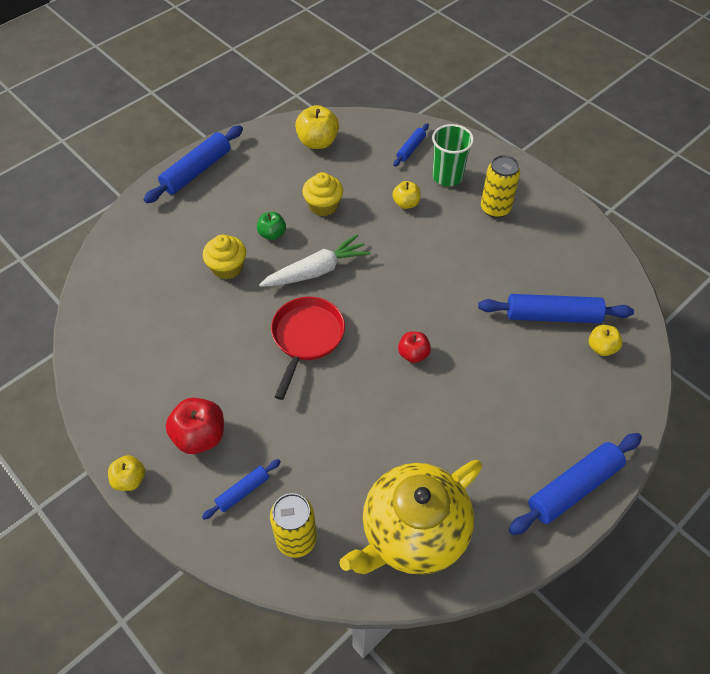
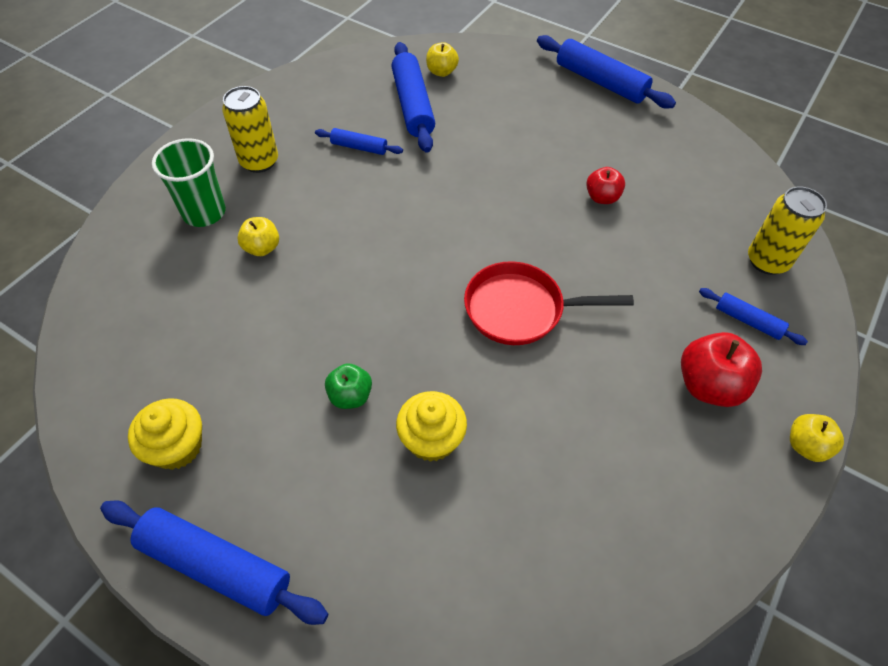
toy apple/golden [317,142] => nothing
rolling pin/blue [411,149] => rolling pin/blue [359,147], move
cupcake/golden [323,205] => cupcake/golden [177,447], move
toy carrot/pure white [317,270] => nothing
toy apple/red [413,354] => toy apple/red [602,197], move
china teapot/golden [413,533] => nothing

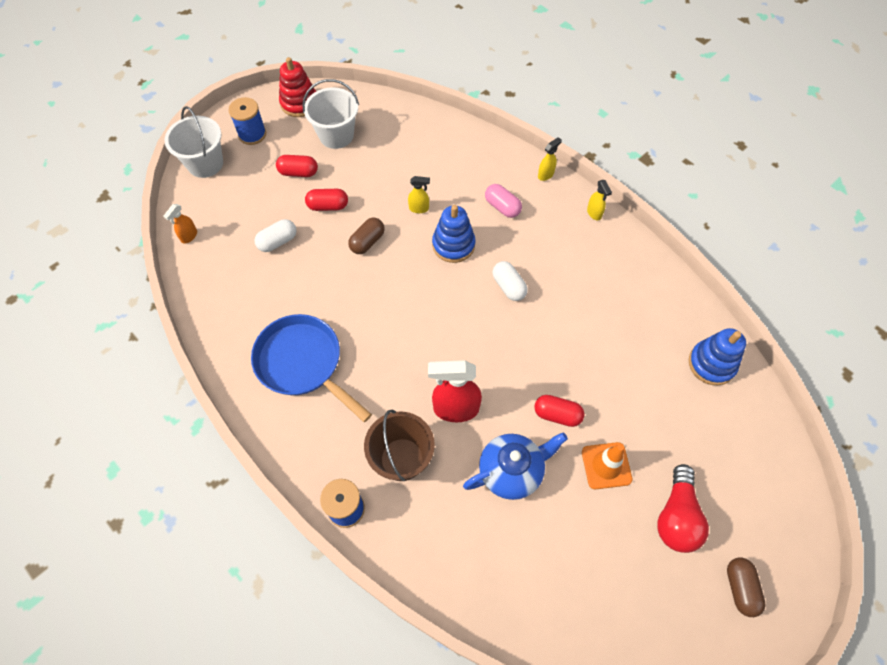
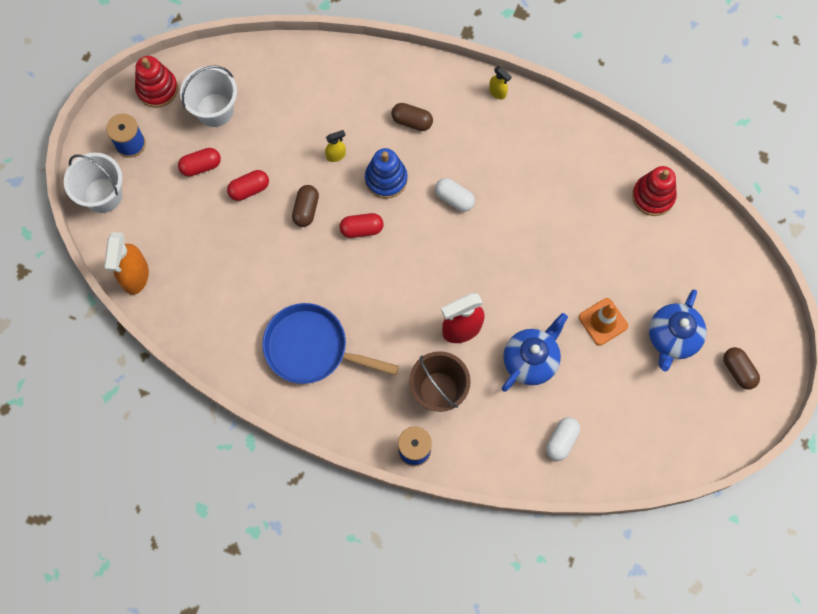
spray bottle/golden [546,175] => nothing
pill/rosy [502,207] => pill/brown [412,121]
spray bottle/orange-coloured [189,236] => spray bottle/orange-coloured [135,276], x1.96
pill/pure white [278,241] => pill/pure white [561,441], move
stacking rings/blue [711,364] => stacking rings/red [653,196]
pill/red [557,414] => pill/red [361,229], move
bulb/red [676,516] => china teapot/blue [672,338]

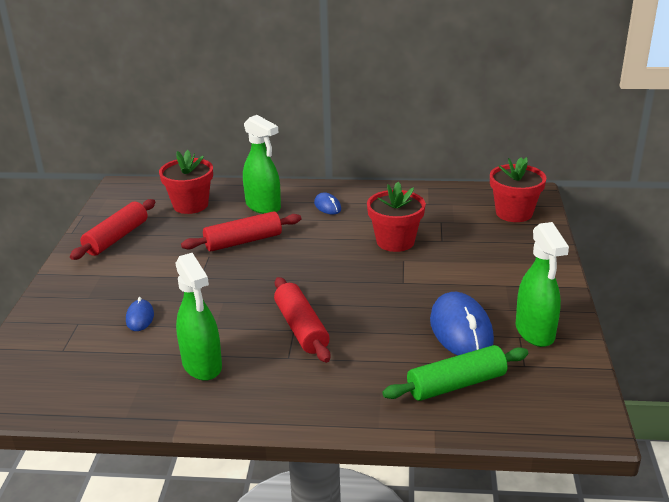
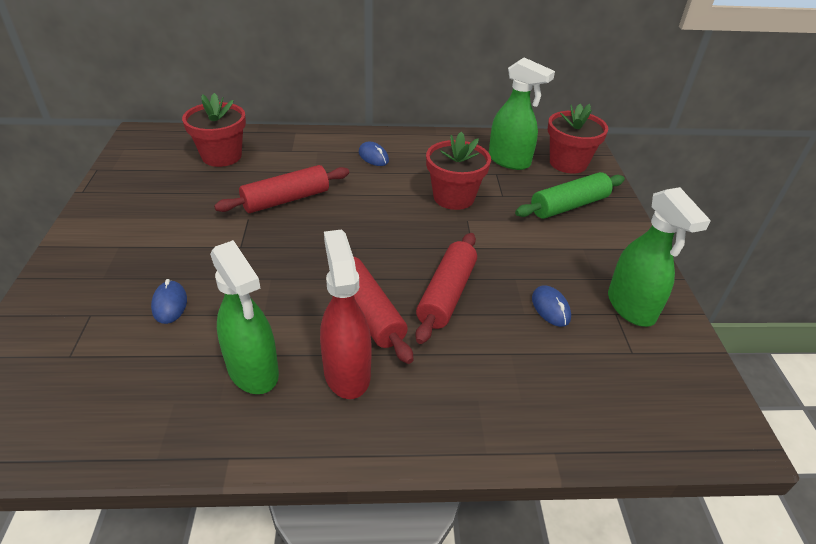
spray bottle/green [263,207] => spray bottle/green [509,161], move
rolling pin/red [116,238] => rolling pin/red [446,294], move
mouse/blue [461,330] => mouse/blue [550,308], x0.49
rolling pin/green [456,384] => rolling pin/green [569,205], move
nothing => spray bottle/red [346,372]

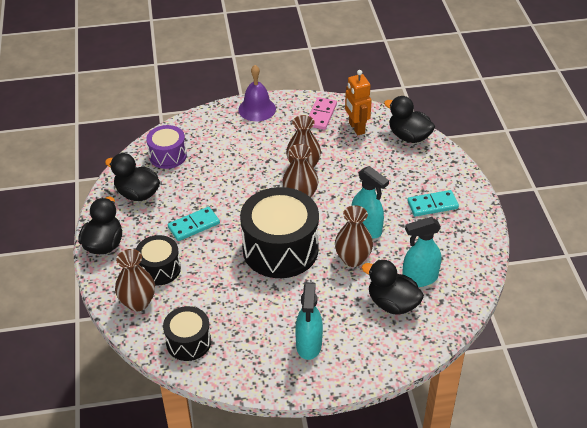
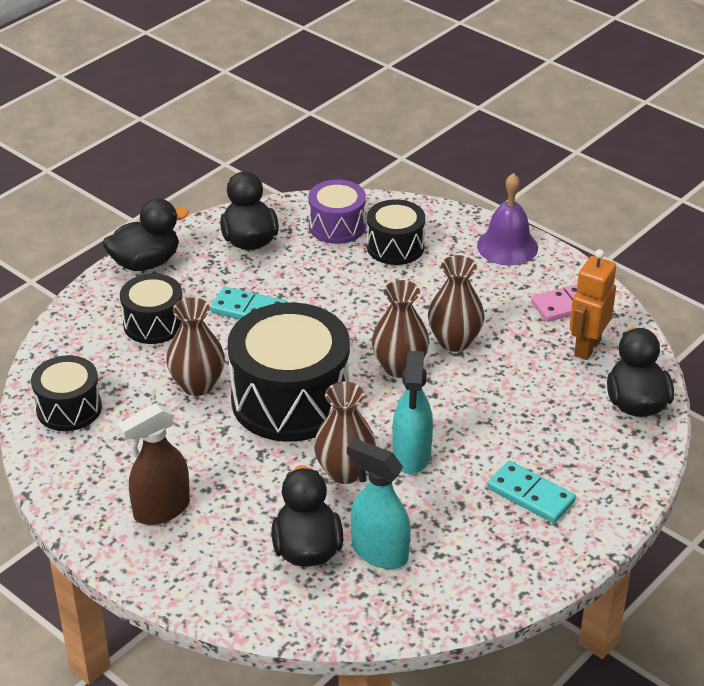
vase/brown [138,302] => vase/brown [197,385], move
spray bottle/teal [309,345] => spray bottle/brown [161,509]
nothing => snare drum/ebony [395,247]

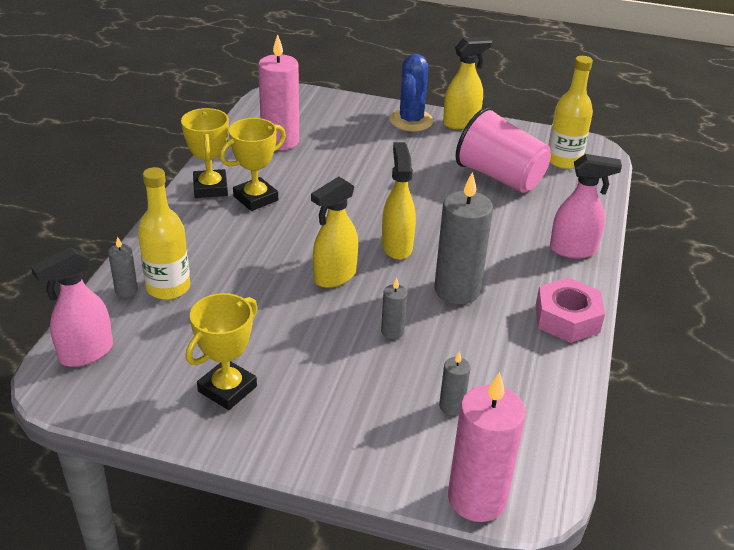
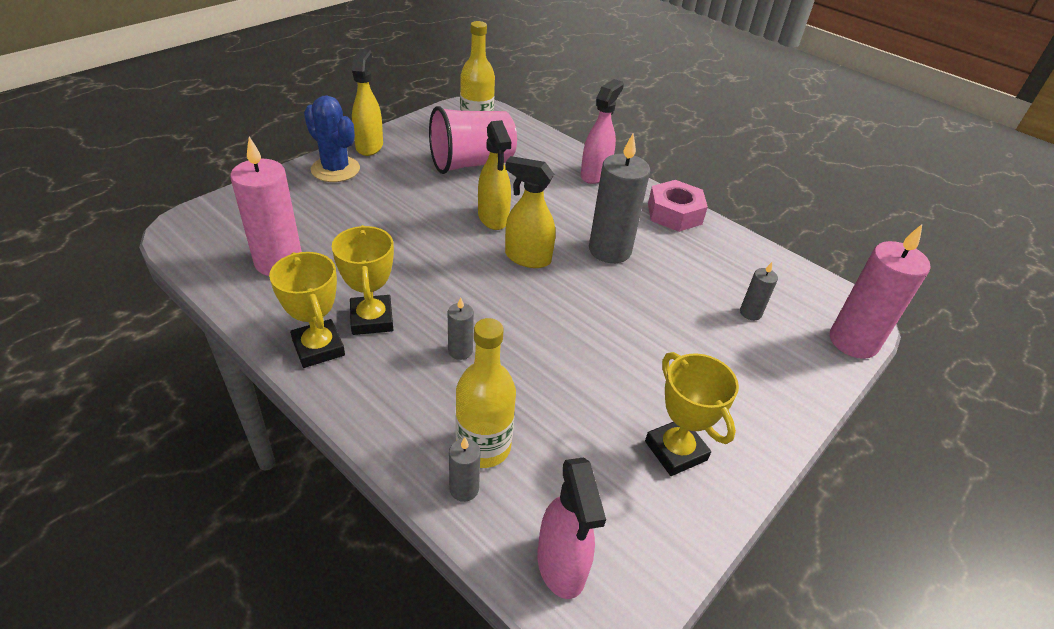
award cup/golden [210,188] => award cup/golden [318,348], 45 degrees clockwise
spray bottle/golden [334,276] => spray bottle/golden [493,218], move
pillar candle/gray [392,331] => pillar candle/gray [460,351], move

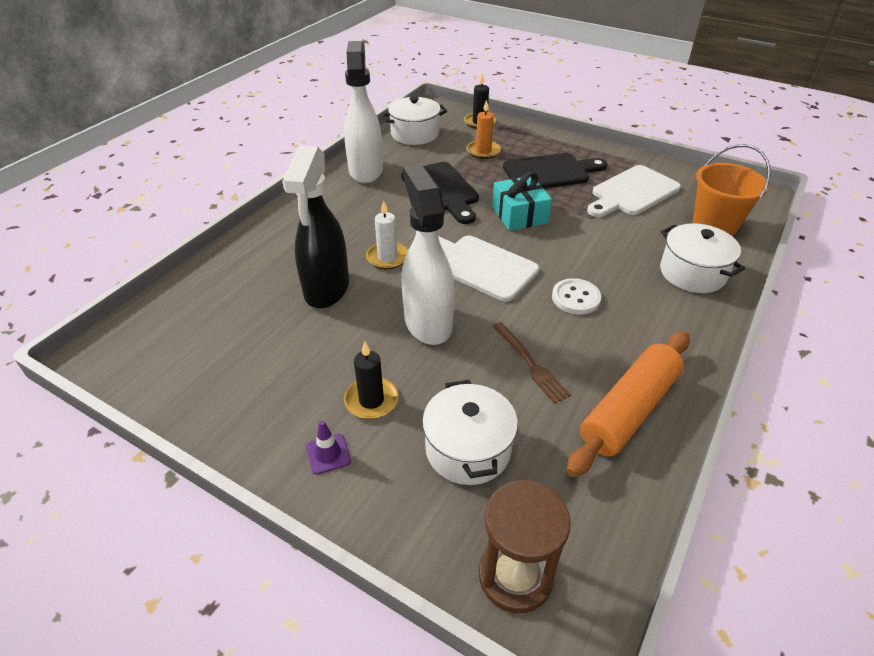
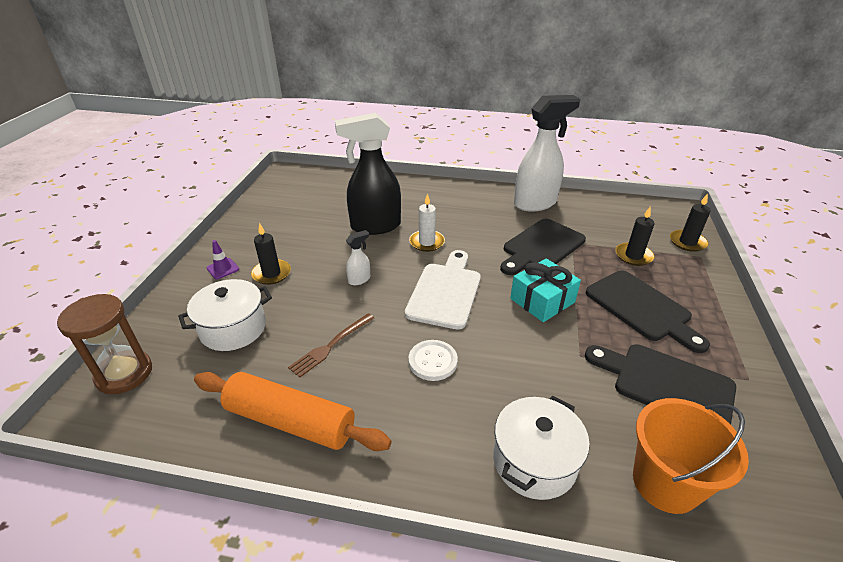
cooking pot/pure white [415,134] => nothing
pillar candle/orange-coloured [483,151] => pillar candle/ebony [633,256]
spray bottle/pure white [427,322] => spray bottle/pure white [359,279], x0.42
bread board/pure white [632,192] => bread board/ebony [666,384]

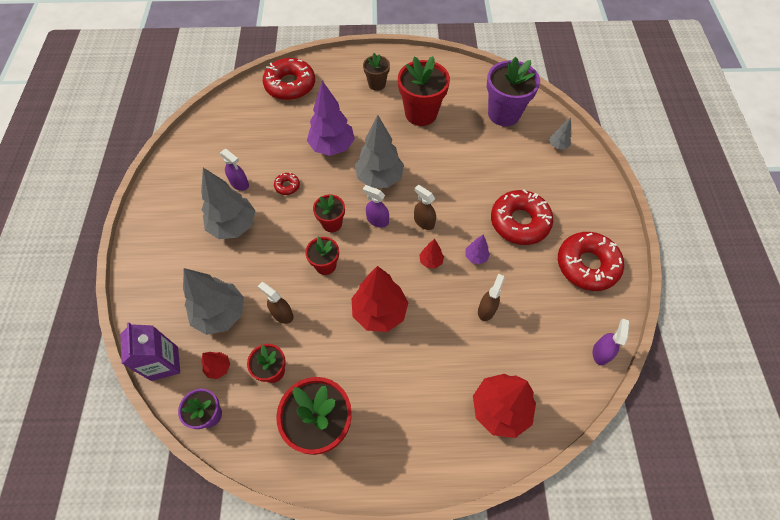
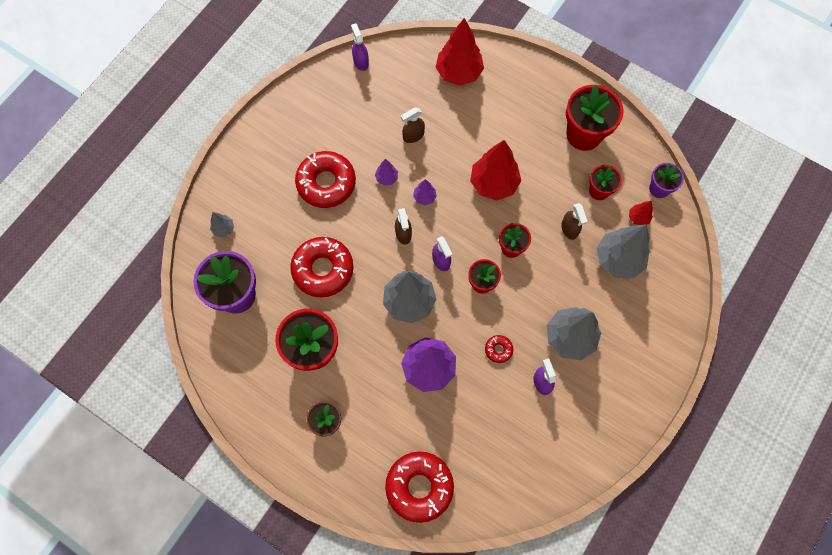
donut/red [587,265] => donut/red [323,269], move
tree/red [431,261] => tree/royal purple [424,197]
spray bottle/royal purple [601,352] => spray bottle/royal purple [361,62], 105 degrees clockwise
milk carton/royal purple [164,363] => nothing

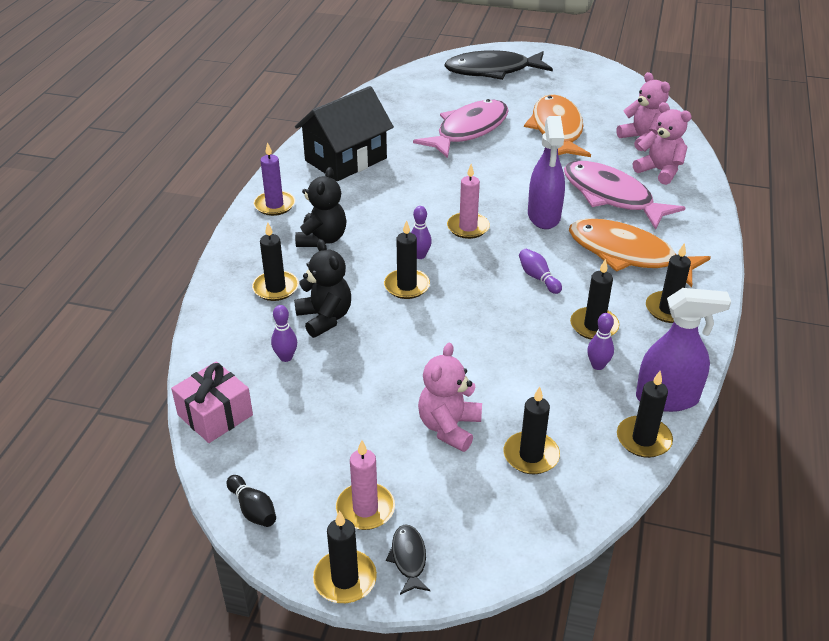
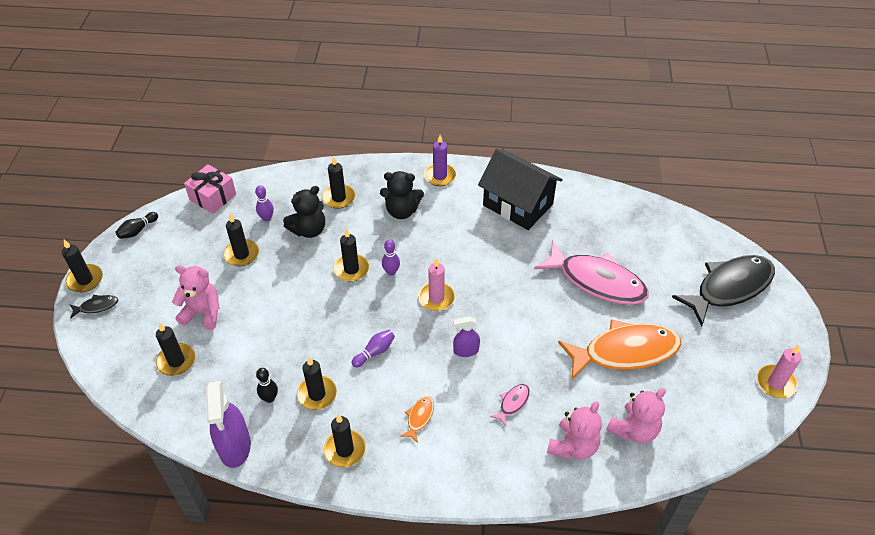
fish figure/ebony [492,71] => fish figure/ebony [729,288], 75 degrees clockwise
spray bottle/royal purple [544,216] => spray bottle/royal purple [466,350], x0.56
fish figure/rosy [611,196] => fish figure/rosy [512,403], x0.41
fish figure/orange-coloured [627,255] => fish figure/orange-coloured [419,417], x0.41
tenpin/royal purple [598,365] => tenpin/ebony [269,398]
pillar candle/ebony [643,439] => pillar candle/ebony [241,254], move
pillar candle/rosy [365,509] => pillar candle/rosy [776,383], move

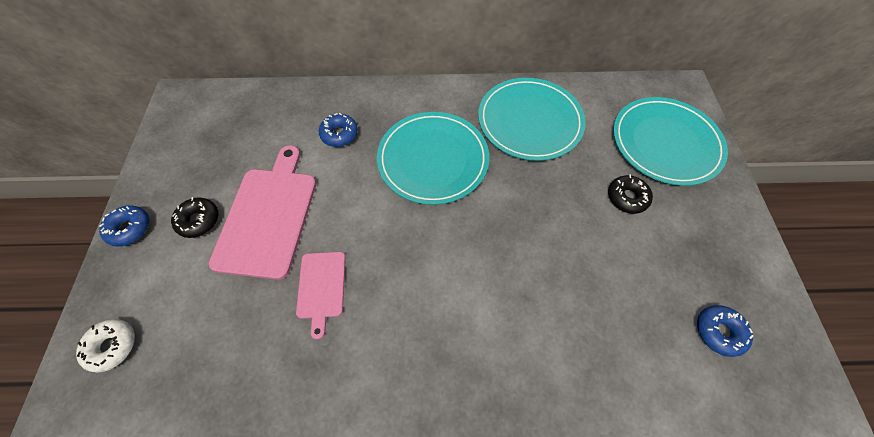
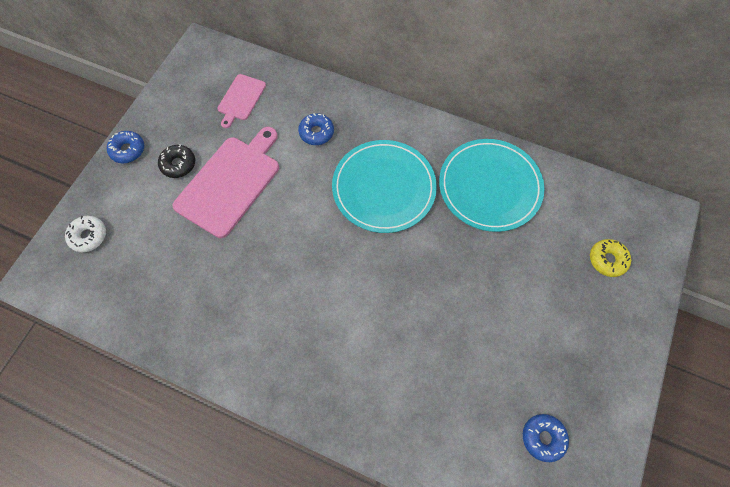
plate/teal [665,143] => donut/golden [607,260]
donut/ebony [627,197] => nothing
bread board/rosy [321,287] => bread board/rosy [241,99], move

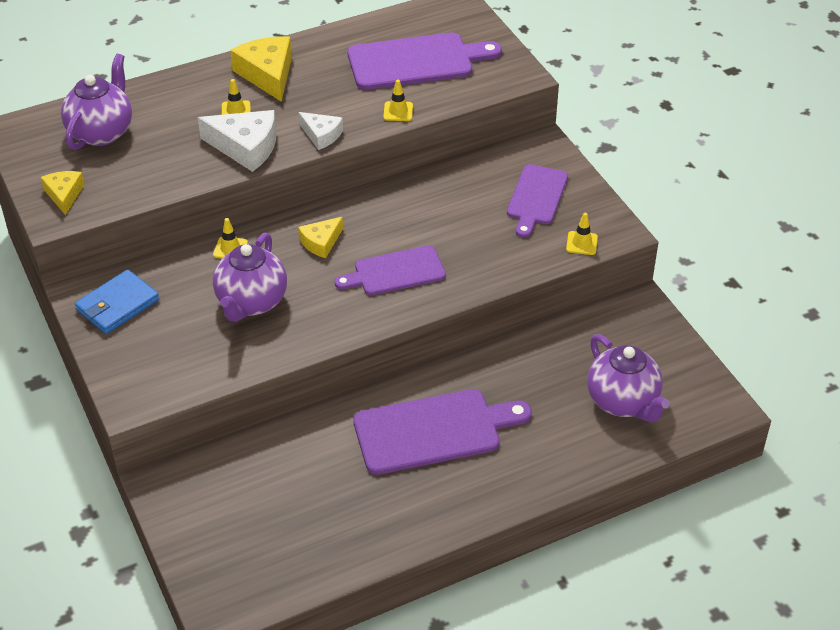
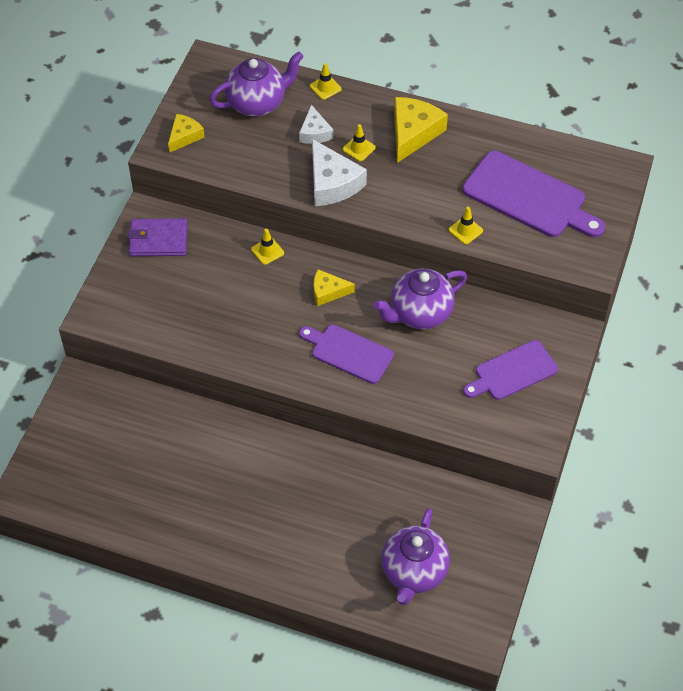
cheese/pure white [321,135] => cheese/pure white [314,132], move
safety cone/golden [582,243] => safety cone/golden [325,87], move
china teapot/royal purple [251,302] => china teapot/royal purple [419,313], move
billfold/blue [117,305] => billfold/royal purple [158,240]
bread board/royal purple [433,431] => nothing

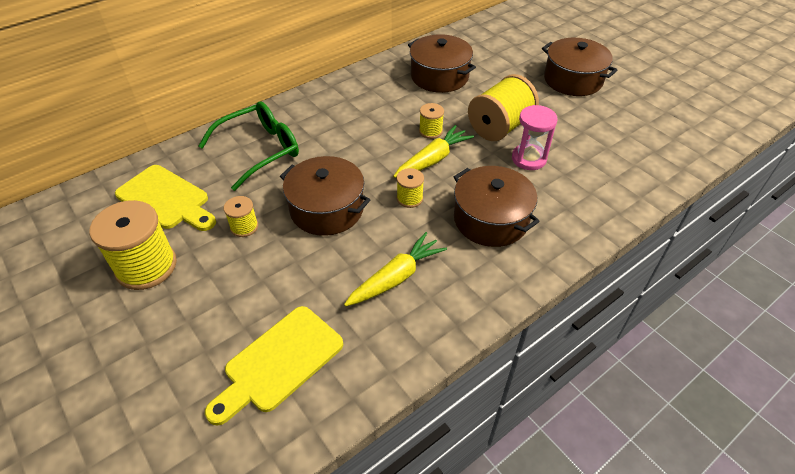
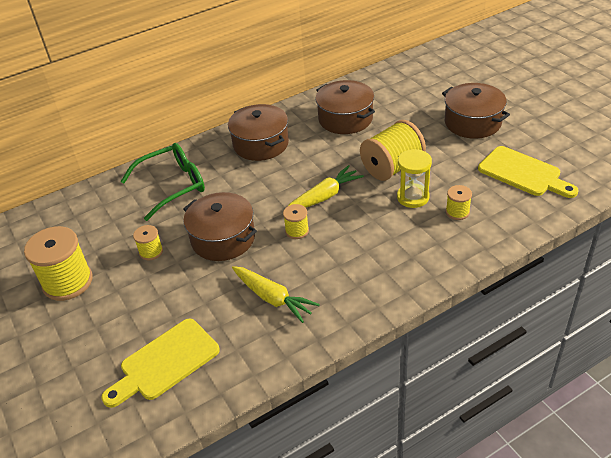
reel of thread/golden [430,131] => reel of thread/golden [457,212], move
sandglass/rosy [529,159] => sandglass/golden [413,197]
bread board/golden [166,199] => bread board/golden [523,173], move
cooking pot/brown [491,219] => cooking pot/brown [261,144], move
toy carrot/golden [396,277] => toy carrot/golden [273,298], 75 degrees clockwise

